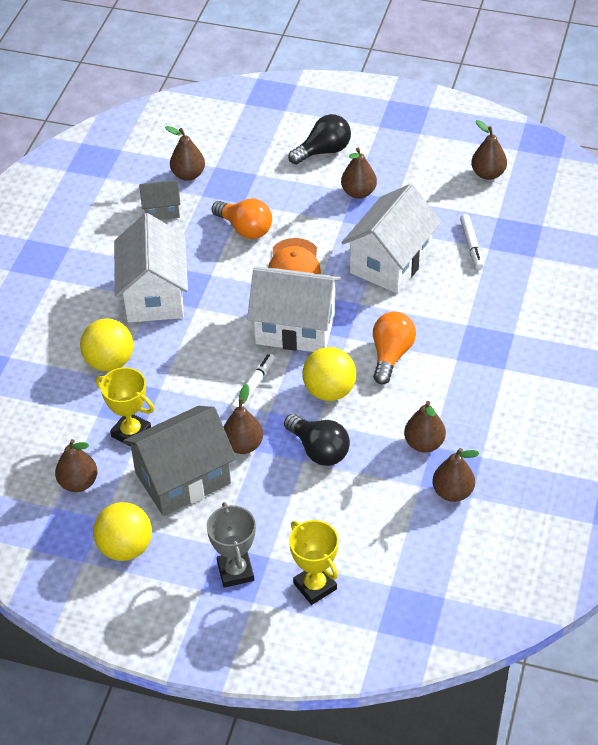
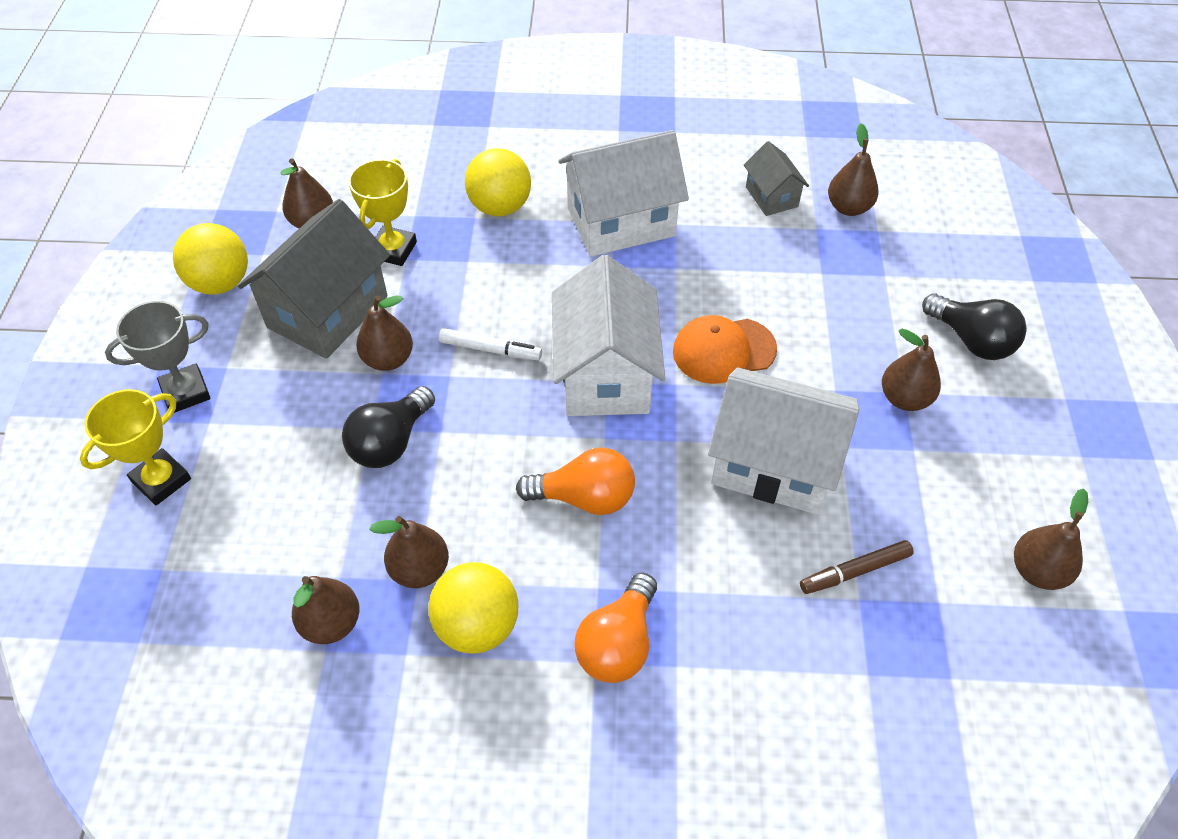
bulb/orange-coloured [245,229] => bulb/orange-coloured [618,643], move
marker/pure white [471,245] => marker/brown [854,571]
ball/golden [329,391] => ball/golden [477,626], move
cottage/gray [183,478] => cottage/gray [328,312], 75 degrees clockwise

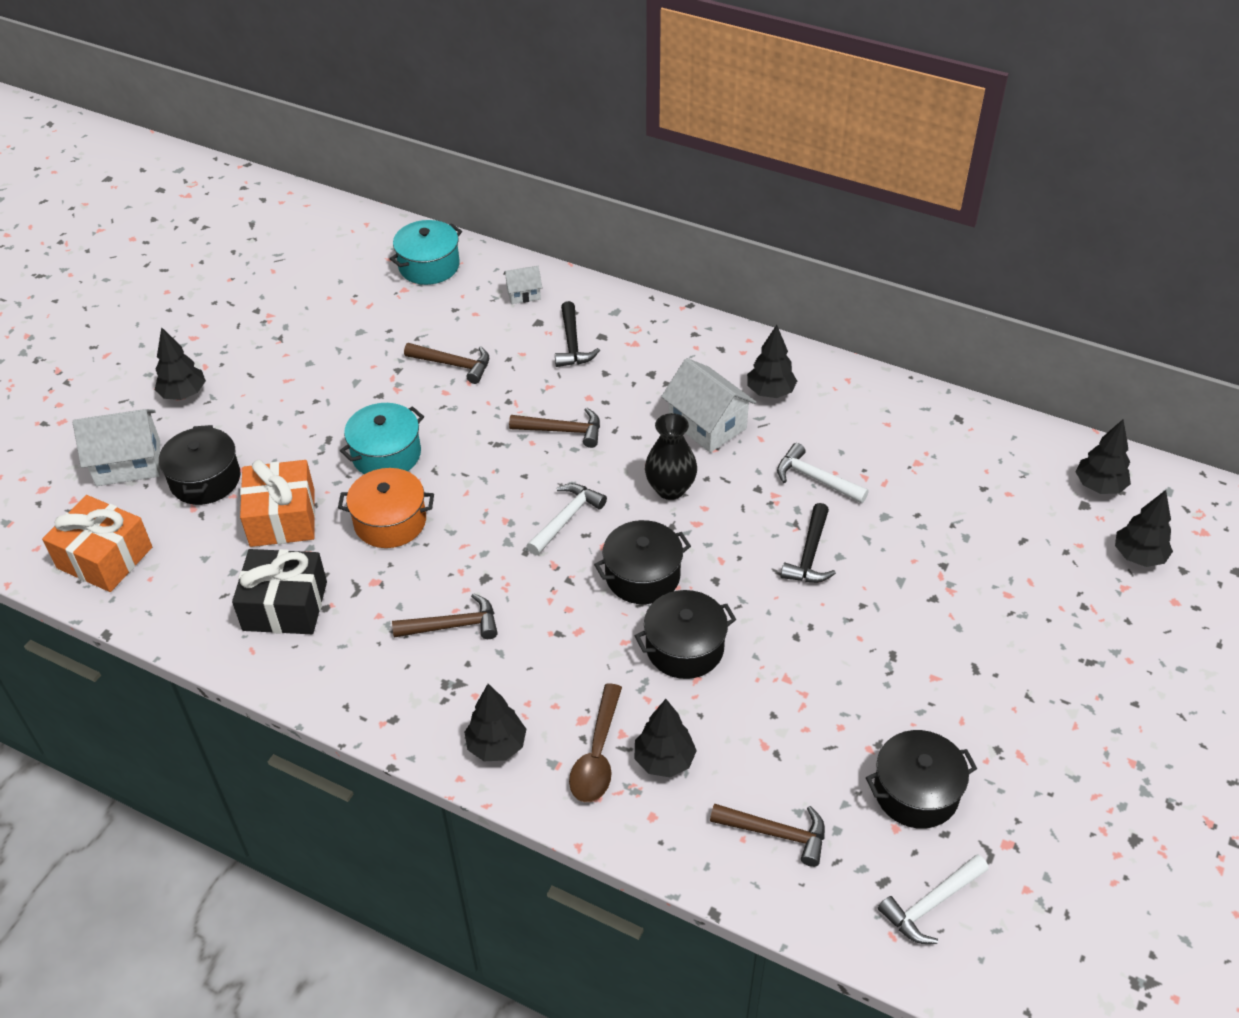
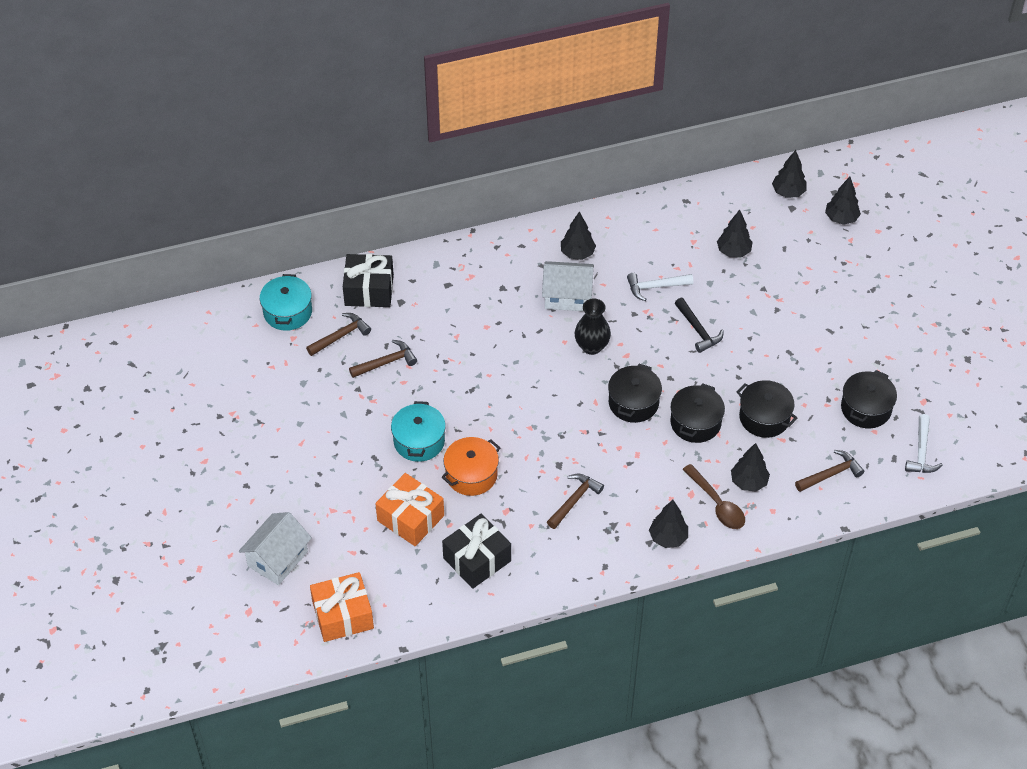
cottage/pure white [523,294] => gift/ebony [369,290]
hammer/ebony [572,343] => nothing
tree/ebony [183,394] => tree/ebony [733,251], move
hammer/brown [562,431] => hammer/brown [340,336], move
cooking pot/ebony [205,479] => cooking pot/ebony [764,417], move
hammer/pure white [566,519] => nothing

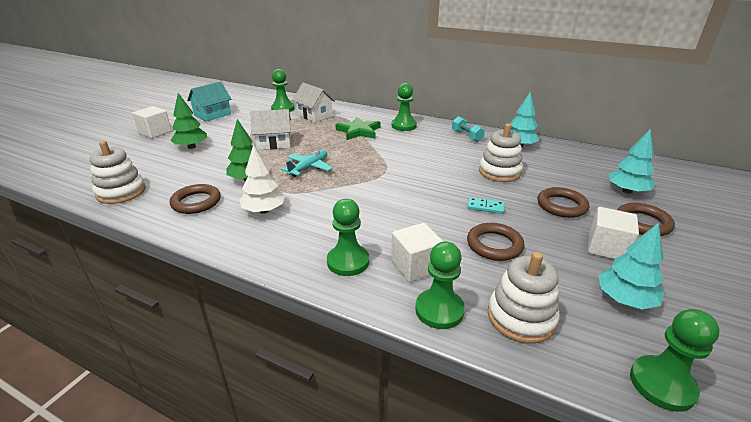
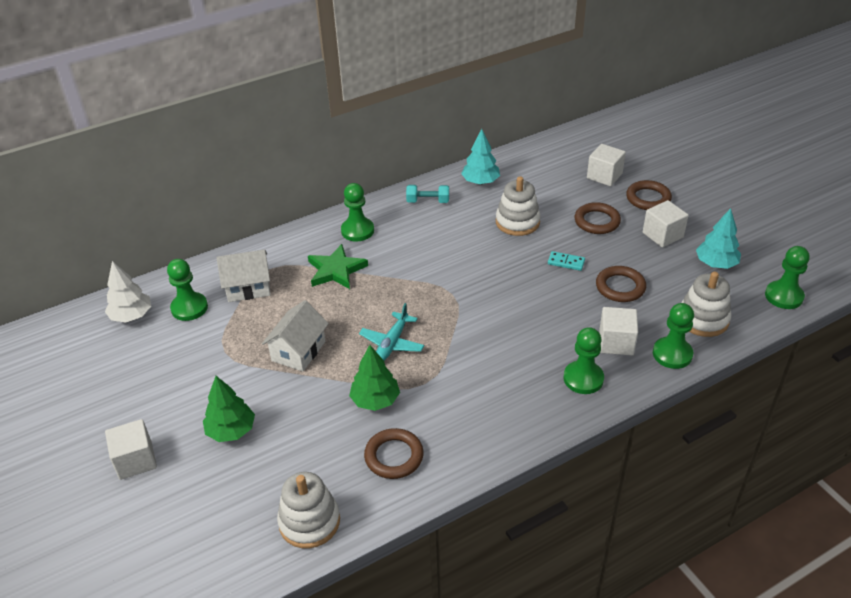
cottage/teal [212,115] => nothing
tree/teal [627,191] => block/pure white [604,176]
tree/pure white [264,210] => tree/pure white [131,316], move
toy plane/teal [309,168] => toy plane/teal [392,343], 135 degrees counterclockwise
domino tile/teal [485,207] => domino tile/teal [566,262], 60 degrees clockwise

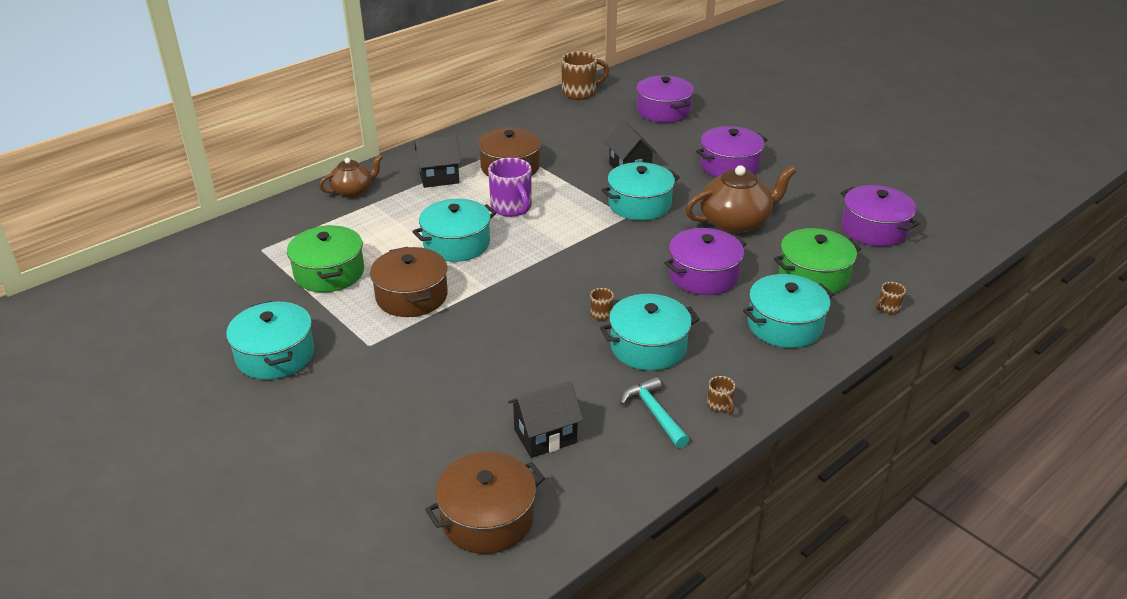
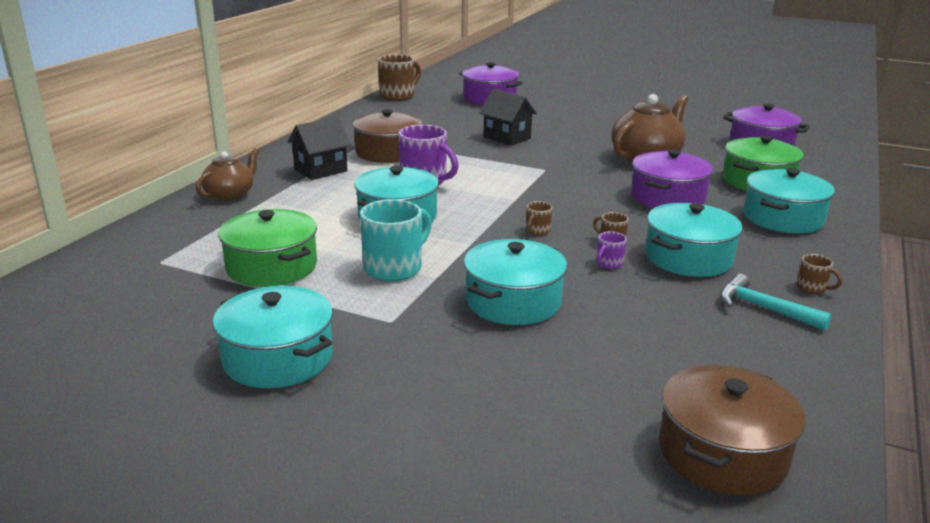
cooking pot/royal purple [729,165] => nothing
cooking pot/teal [639,204] => cooking pot/teal [513,301], move
cooking pot/brown [411,296] => tea mug/teal [394,268]
tea mug/brown [888,308] => tea mug/brown [537,231], move
cottage/ebony [545,436] => nothing
nothing => tea mug/royal purple [608,264]

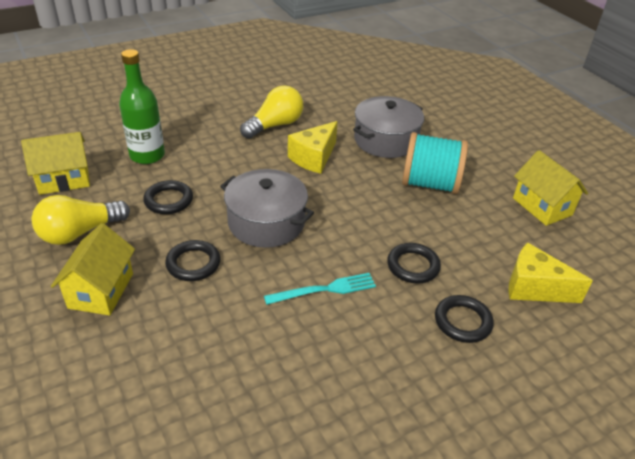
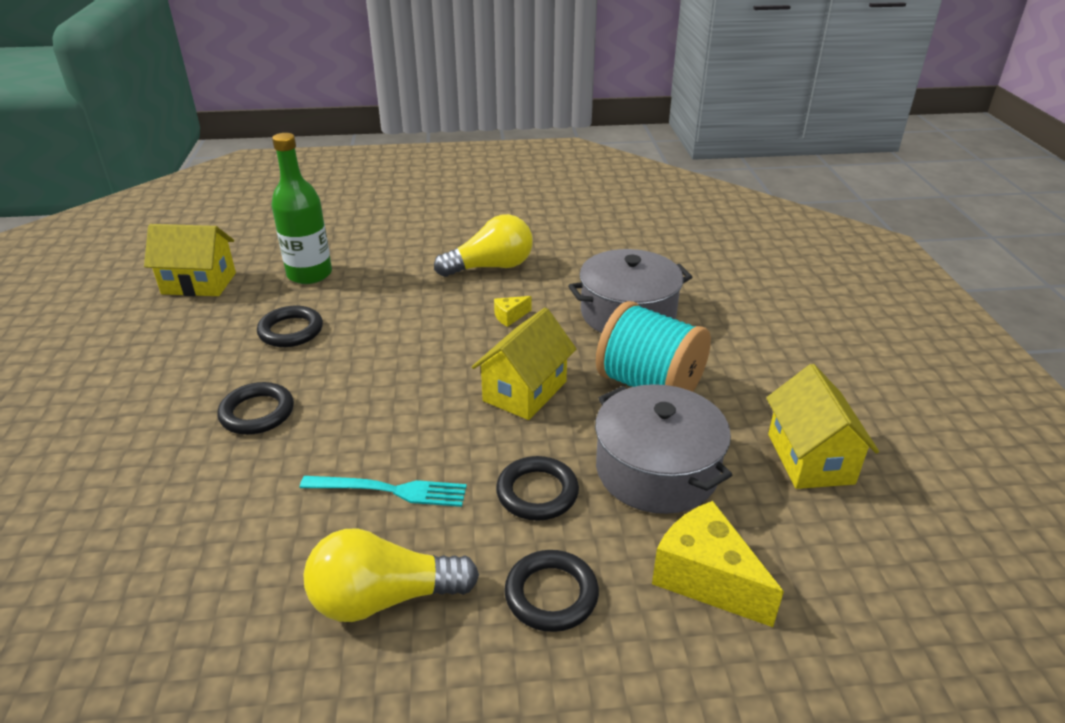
cheese/golden [314,158] => cheese/golden [510,317], x0.46
cooking pot/gray [266,222] => cooking pot/gray [657,470], move
bulb/golden [80,232] => bulb/golden [384,598], move
cottage/golden [101,290] => cottage/golden [525,391], move

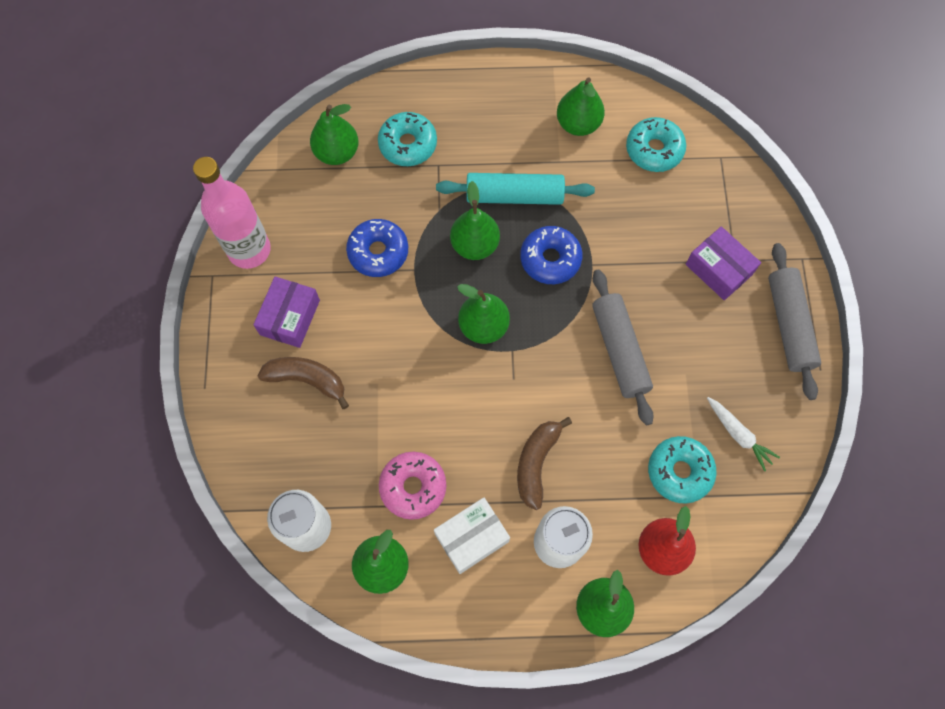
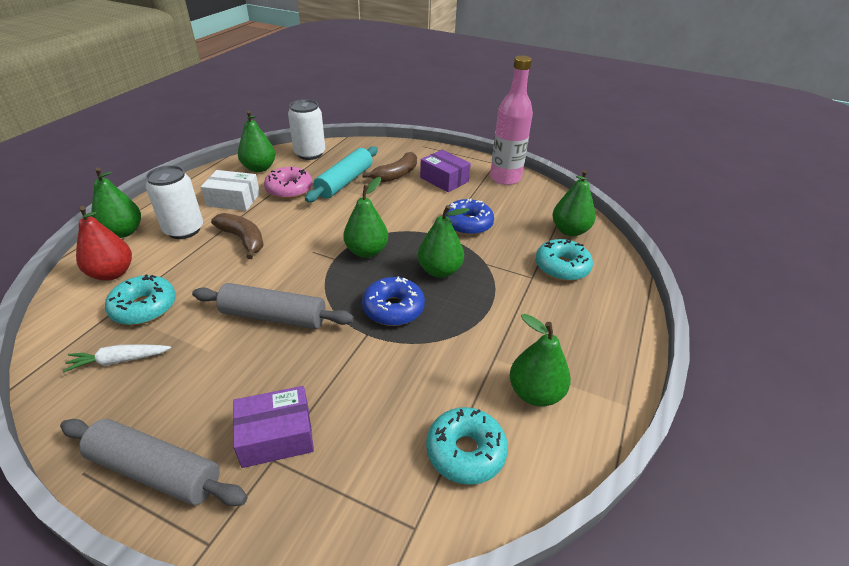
rolling pin/teal [514,195] => rolling pin/teal [345,182], move
parcel/pure white [471,538] => parcel/pure white [233,200], 75 degrees counterclockwise

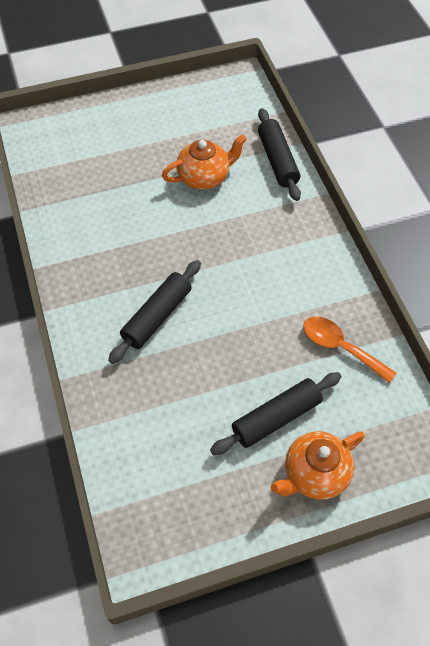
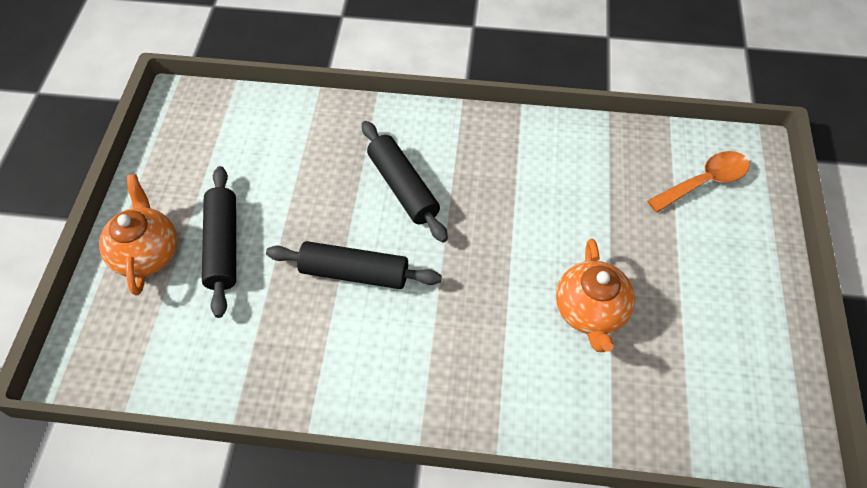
rolling pin/ebony [278,160] => rolling pin/ebony [354,273], move
spoon/orange-coloured [341,347] => spoon/orange-coloured [704,182], move

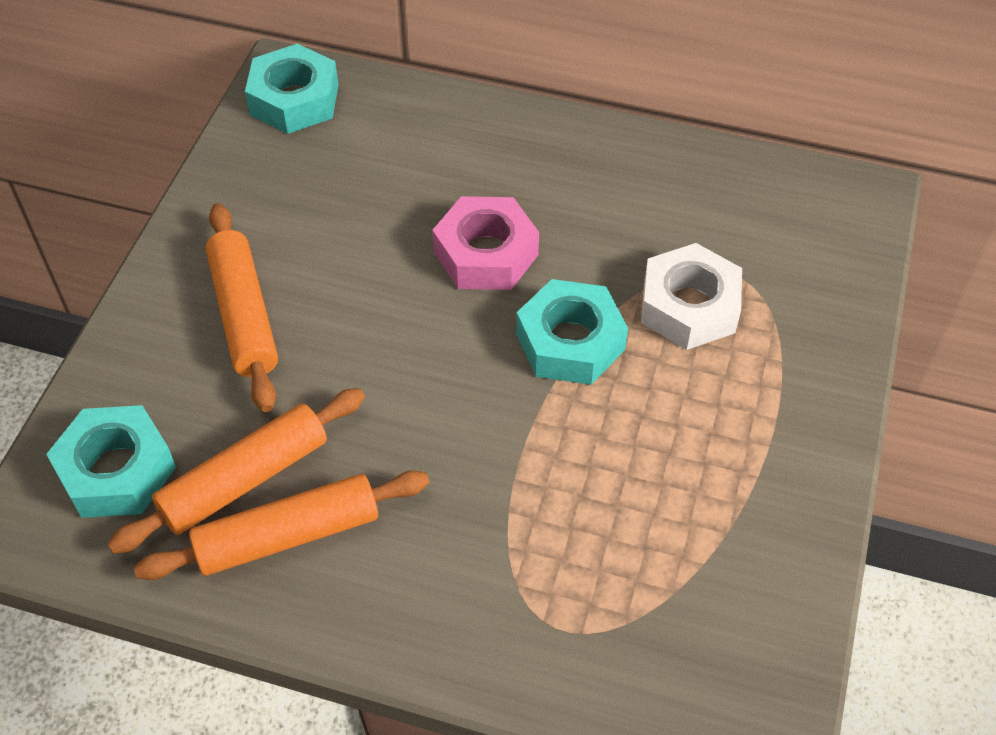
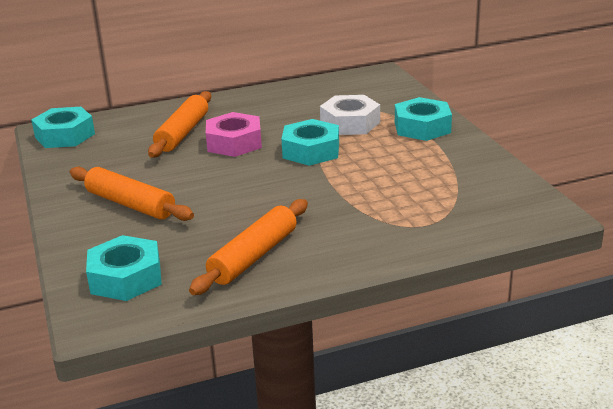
rolling pin/orange-coloured [245,480] => rolling pin/orange-coloured [183,133], move
nothing => hex nut/teal [422,127]

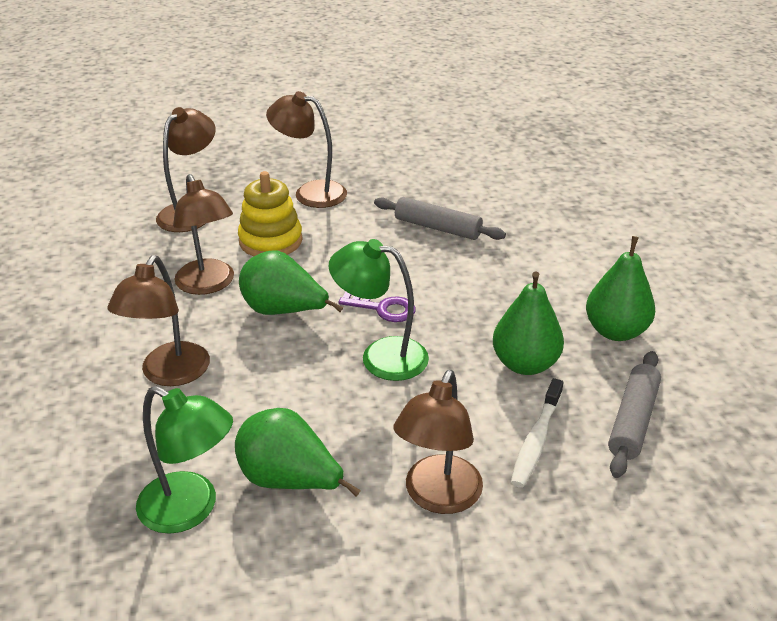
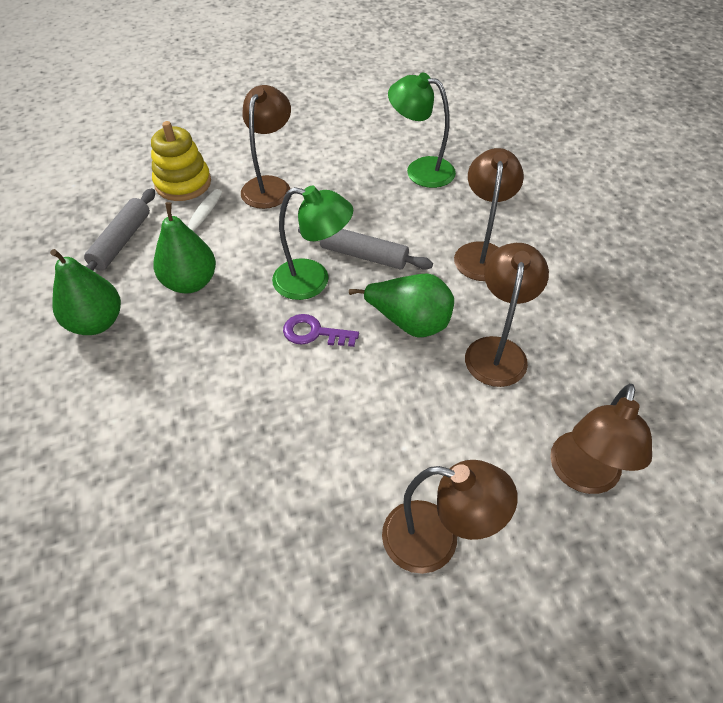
stacking rings/golden [270,241] => stacking rings/golden [183,183], move
reading lamp/brown [208,285] => reading lamp/brown [497,350], 45 degrees clockwise
rolling pin/gray [437,228] => rolling pin/gray [363,255], move
pear fruit/green [289,480] => nothing

